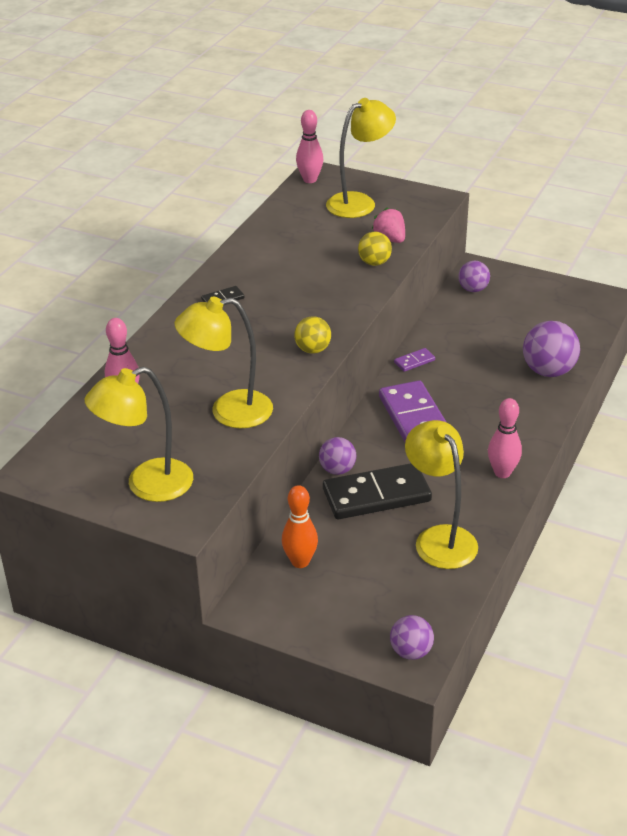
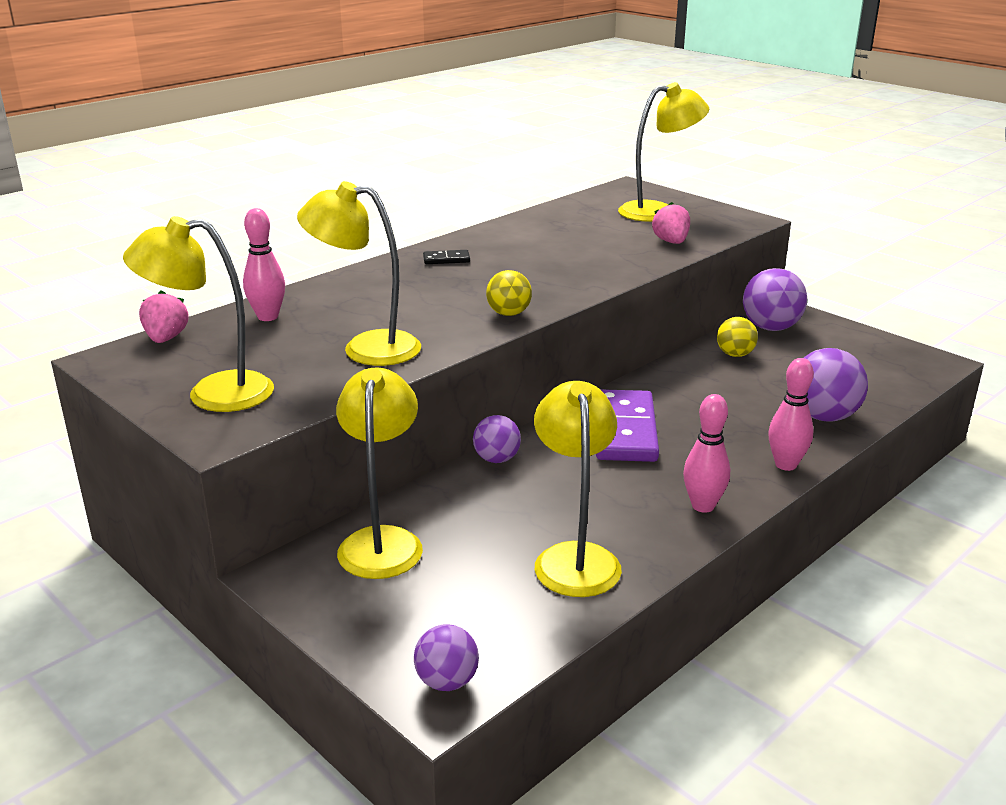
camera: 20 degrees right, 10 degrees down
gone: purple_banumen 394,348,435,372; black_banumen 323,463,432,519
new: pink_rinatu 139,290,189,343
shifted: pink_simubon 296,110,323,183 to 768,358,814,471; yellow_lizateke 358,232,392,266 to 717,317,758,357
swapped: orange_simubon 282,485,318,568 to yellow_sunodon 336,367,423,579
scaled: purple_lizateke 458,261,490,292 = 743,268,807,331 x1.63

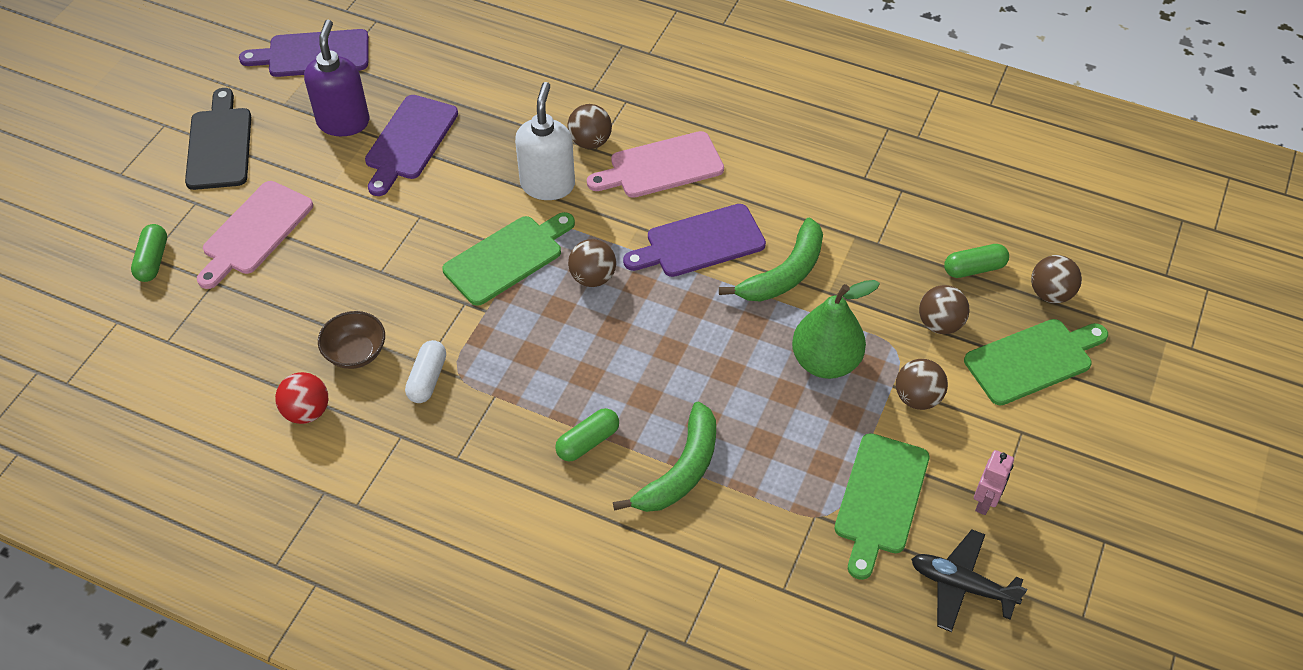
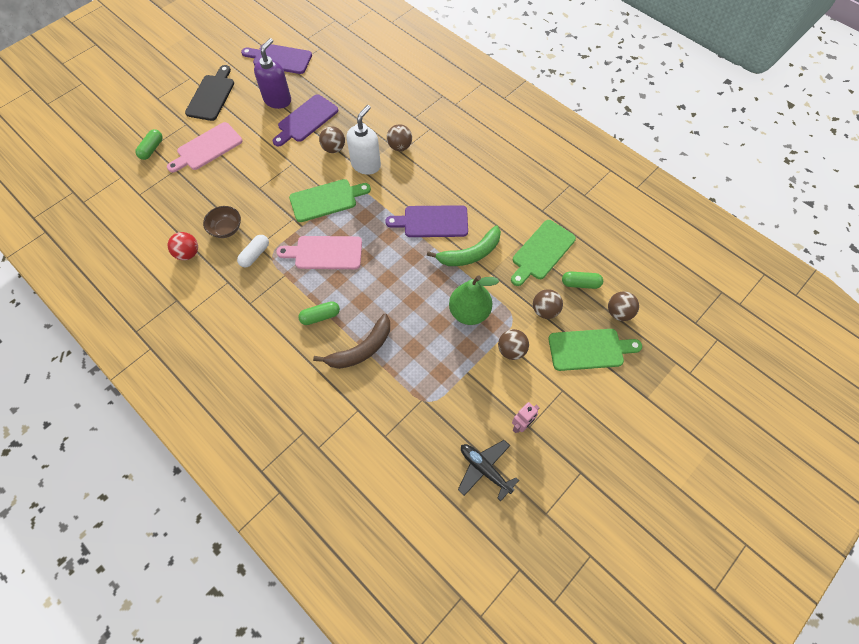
camera: 20 degrees right, 10 degrees up
shifted: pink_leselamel 587,131,724,198 to 276,236,362,269; brown_lizateke 568,239,616,287 to 319,126,345,153; green_leselamel 835,433,929,580 to 511,220,576,286
repainted: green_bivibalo 613,402,716,512 to brown_bivibalo 313,314,390,369

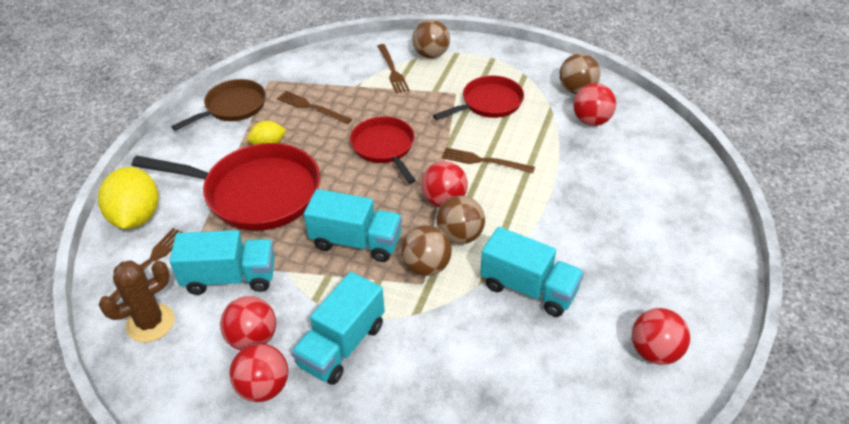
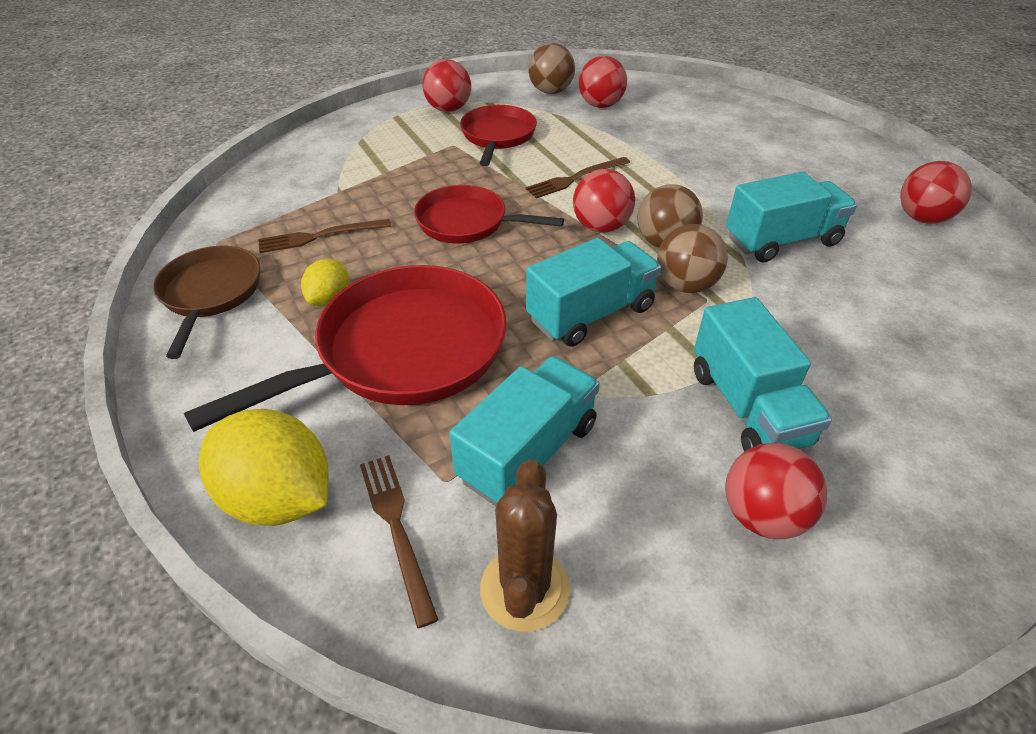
camera: 50 degrees left, 0 degrees up
gone: brown_lizateke 412,20,450,58; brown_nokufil 377,44,410,93
shifted: red_lizateke 220,296,276,350 to 422,59,471,112

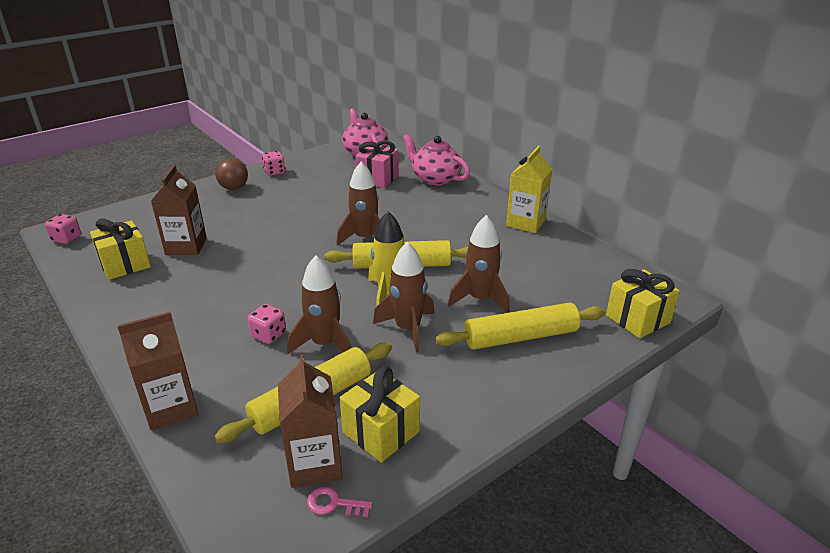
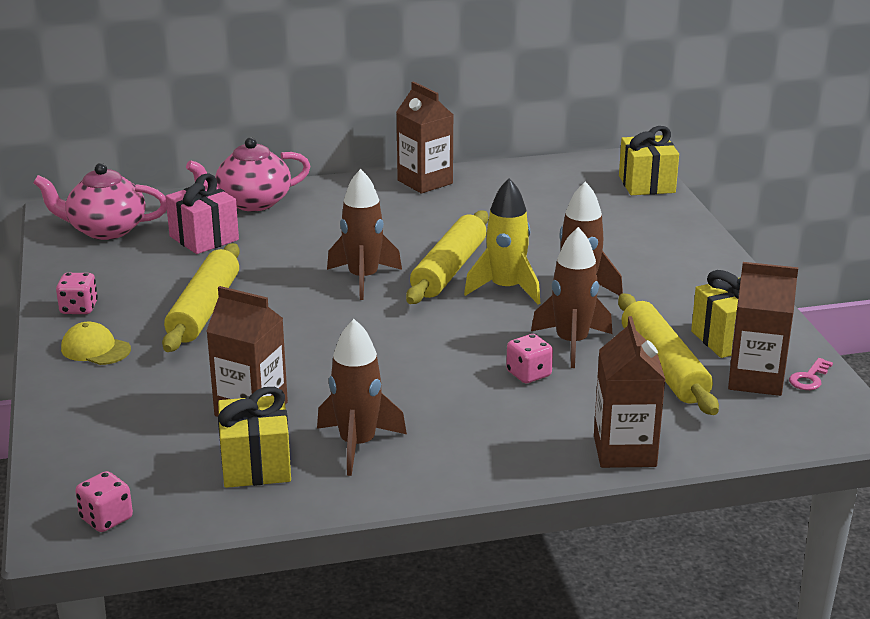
camera: 65 degrees left, 5 degrees down
shifted: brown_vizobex 448,215,510,313 to 317,319,407,476; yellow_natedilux 435,303,605,350 to 162,243,240,352
swapped: brown_lizateke 215,158,248,190 to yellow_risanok 61,322,131,365
repainted: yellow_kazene 506,146,552,233 to brown_kazene 396,81,453,193

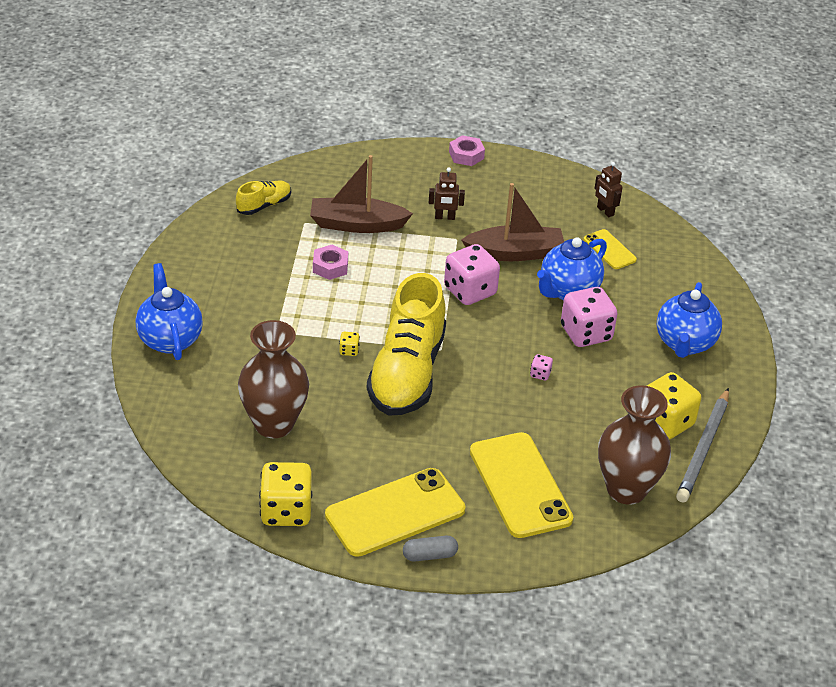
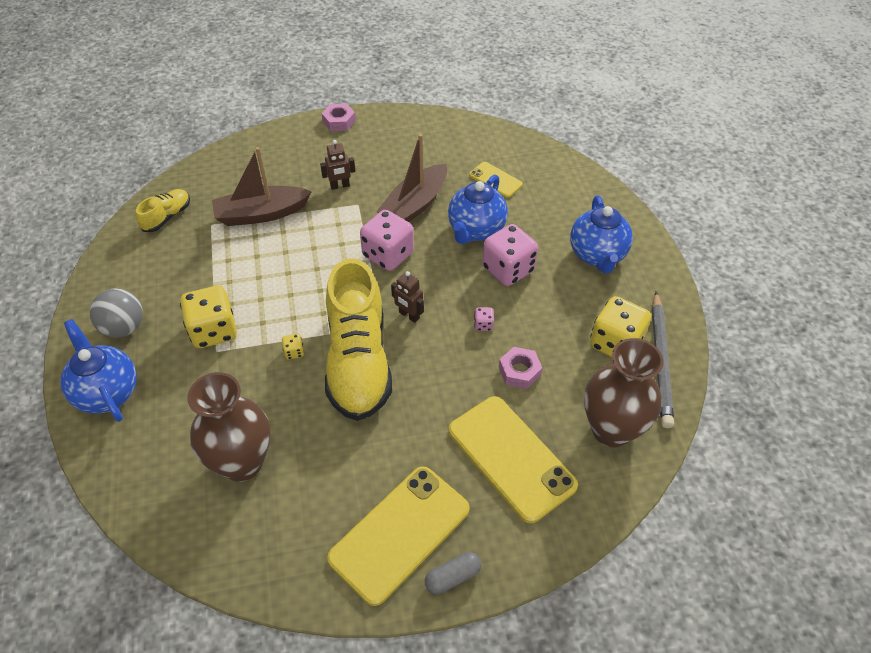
camera: 15 degrees left, 10 degrees up
new: grey_lizateke 90,289,143,338
shifted: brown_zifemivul 594,162,623,217 to 391,271,424,323; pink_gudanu 313,245,348,280 to 499,347,542,389; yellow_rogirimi 259,462,312,526 to 180,285,237,348
rotated: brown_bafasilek 461,183,564,261 = 377,134,447,222 150 degrees clockwise

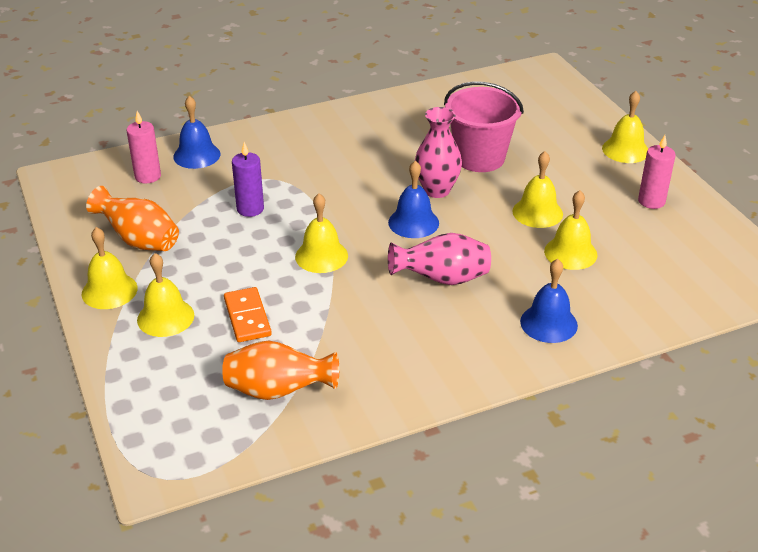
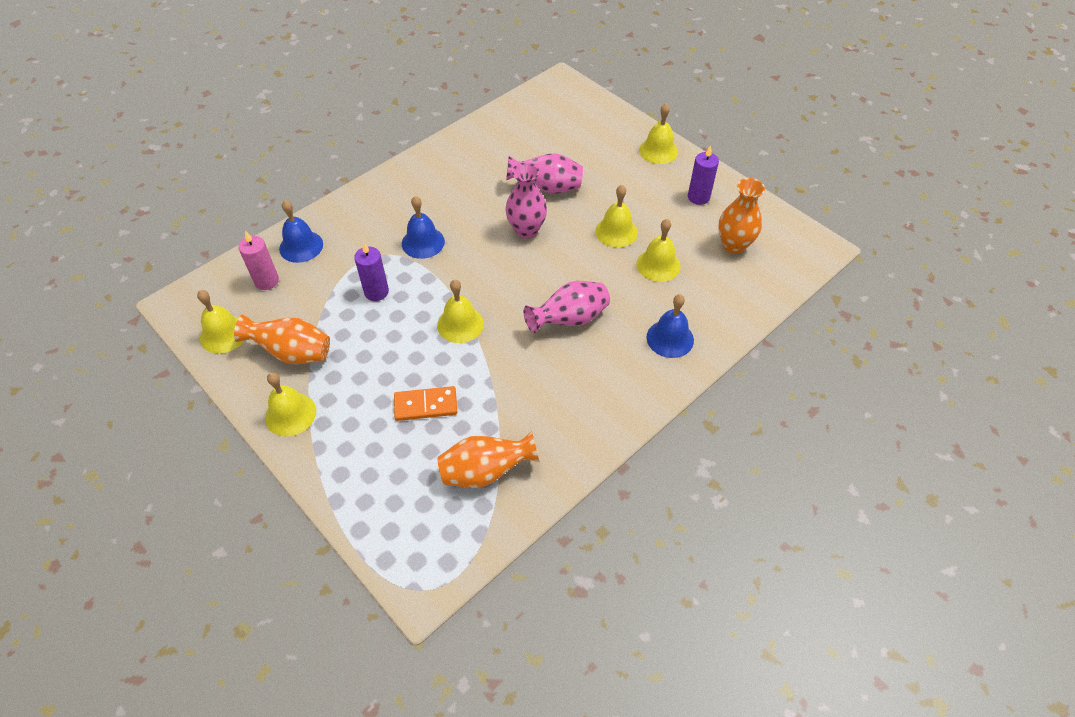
camera: 20 degrees left, 15 degrees up
new: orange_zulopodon 718,178,765,254
shifted: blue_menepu 388,161,439,238 to 402,196,445,259; yellow_menepu 137,253,194,337 to 197,290,245,354
swapped: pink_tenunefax 444,81,524,172 to pink_zulopodon 506,153,583,194
repainted: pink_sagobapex 638,135,676,209 to purple_sagobapex 688,145,719,205
rotated: orange_banumen 224,287,272,342 = 394,386,457,421 60 degrees counterclockwise

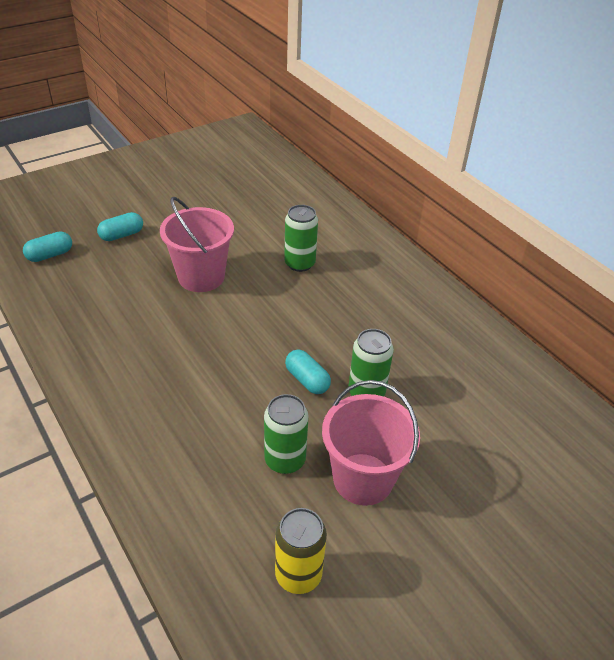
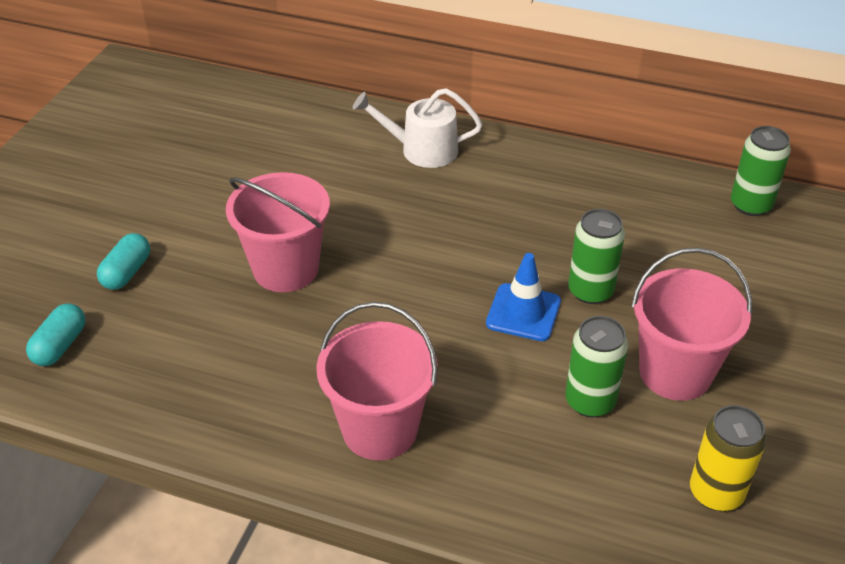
camera: 35 degrees left, 0 degrees up
new: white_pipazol 353,88,482,168; pink_tenunefax 316,302,438,460
shifted: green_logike 284,205,318,272 to 731,126,791,216
swapped: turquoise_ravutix 285,349,331,394 to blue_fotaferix 486,253,561,341

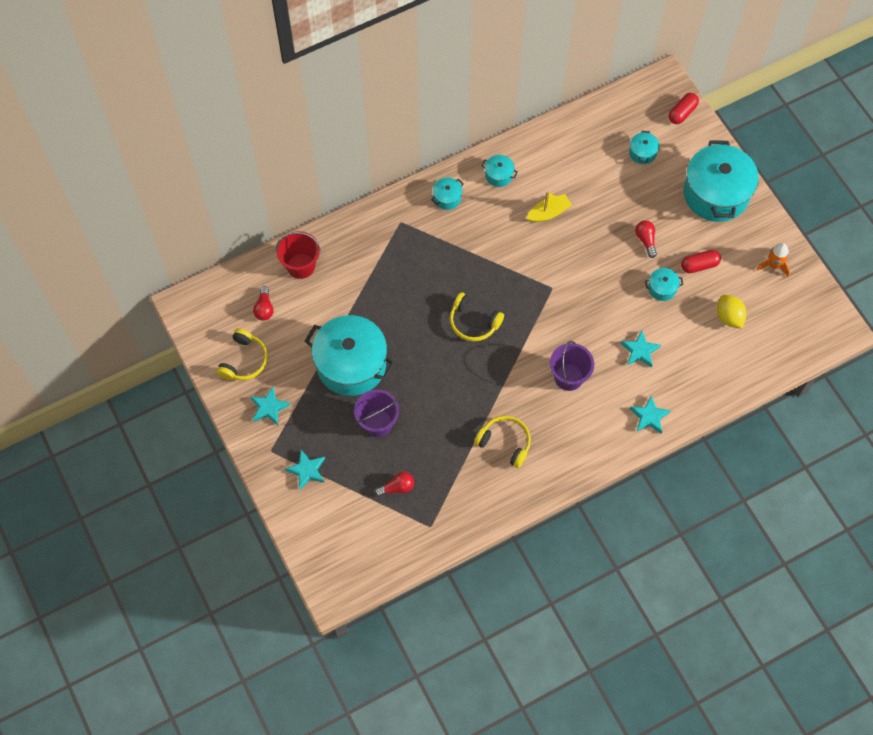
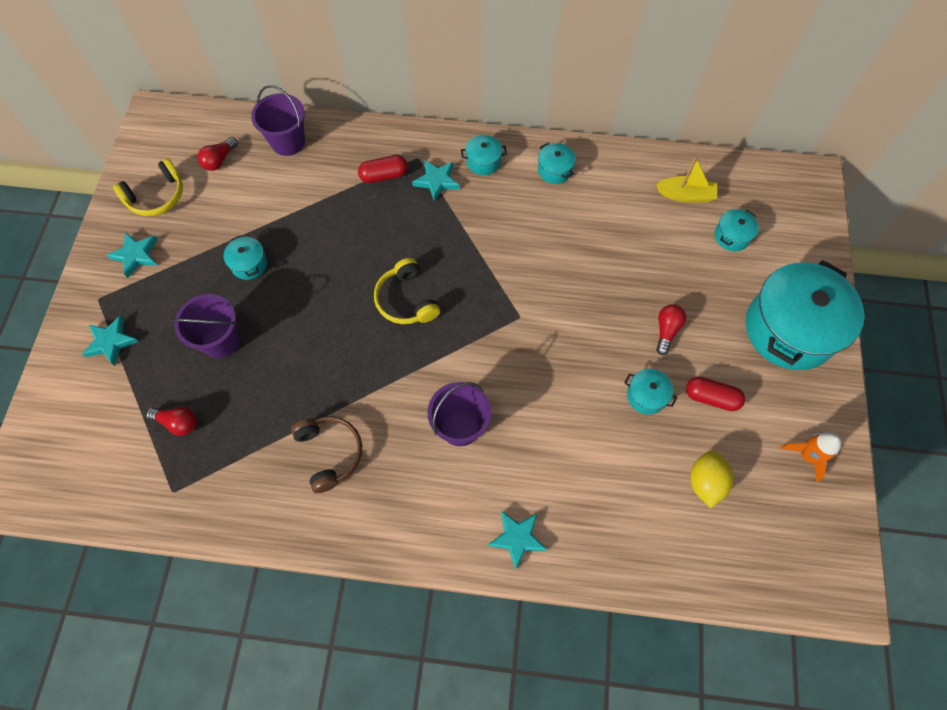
camera: 35 degrees right, 0 degrees up
shifted: red_ravutix 669,93,699,124 to 358,155,408,183; yellow_bafasilek 527,191,572,223 to 656,156,717,203; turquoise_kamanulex 621,330,661,368 to 412,160,460,202
repainted: red_tenunefax 276,231,321,279 to purple_tenunefax 251,85,305,156; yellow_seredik 474,416,531,468 to brown_seredik 291,416,362,493
scaled: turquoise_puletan 305,315,395,396 = 223,235,267,280 x0.42

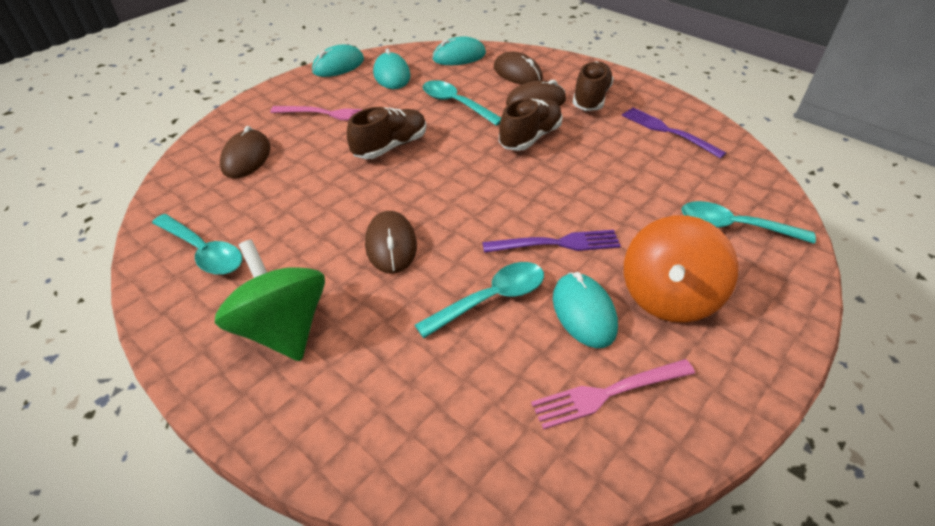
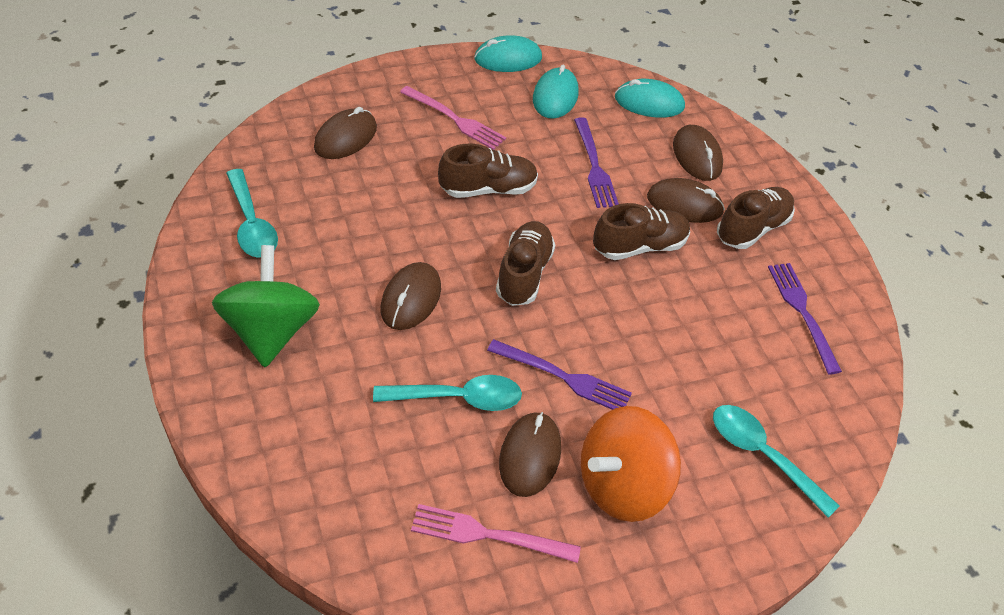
camera: 25 degrees right, 5 degrees up
new: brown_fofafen 496,221,555,306
swapped: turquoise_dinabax 423,80,501,126 to purple_nokufil 574,117,619,208
repainted: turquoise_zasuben 553,272,618,348 to brown_zasuben 499,412,561,497

